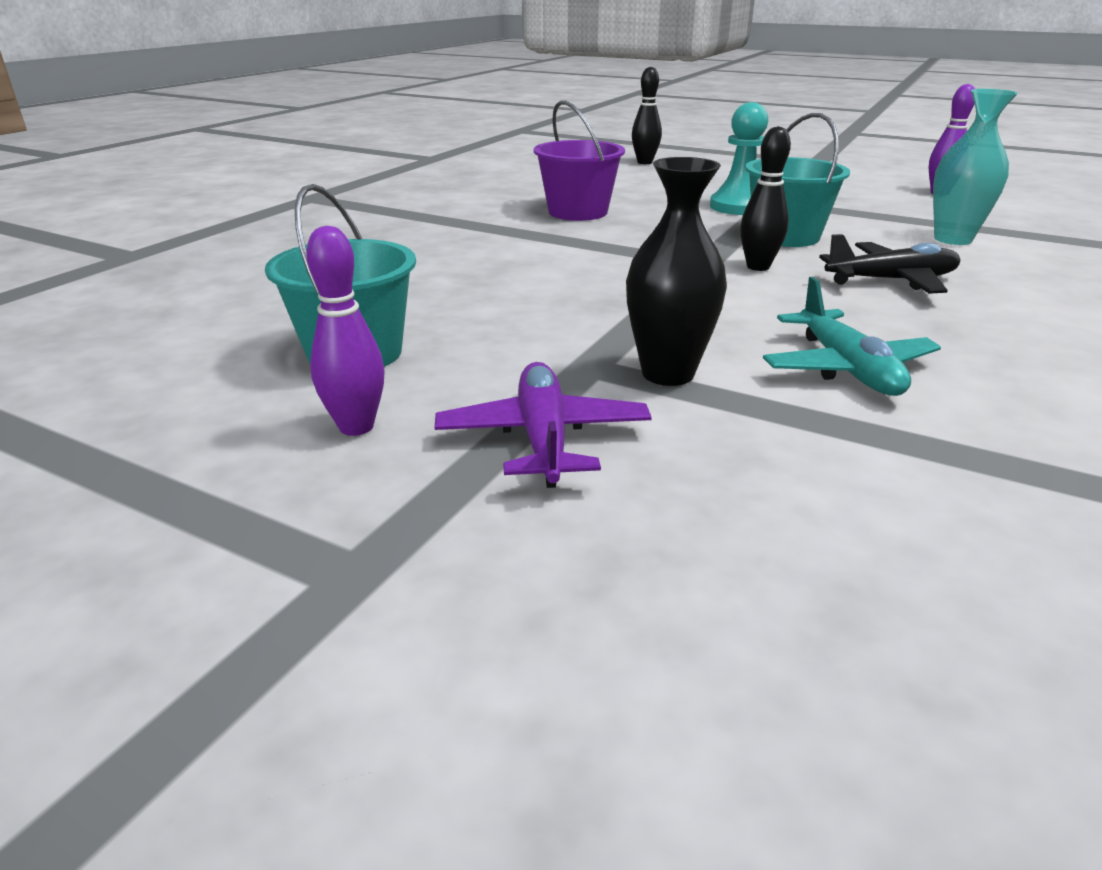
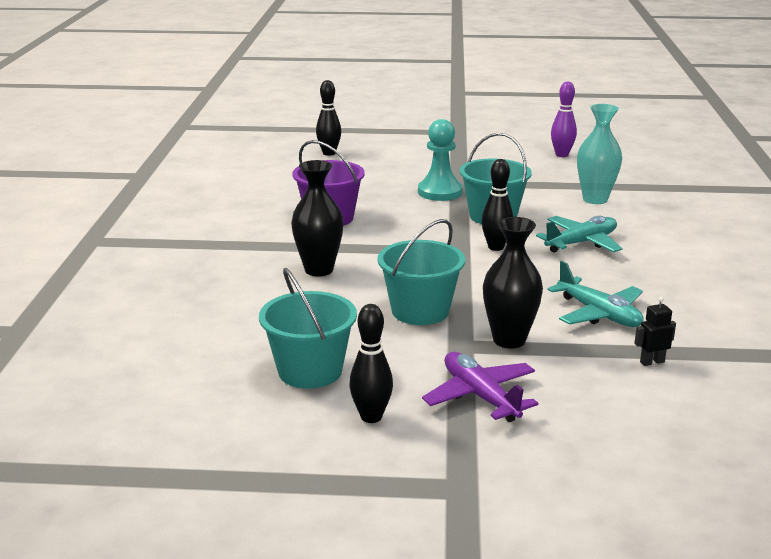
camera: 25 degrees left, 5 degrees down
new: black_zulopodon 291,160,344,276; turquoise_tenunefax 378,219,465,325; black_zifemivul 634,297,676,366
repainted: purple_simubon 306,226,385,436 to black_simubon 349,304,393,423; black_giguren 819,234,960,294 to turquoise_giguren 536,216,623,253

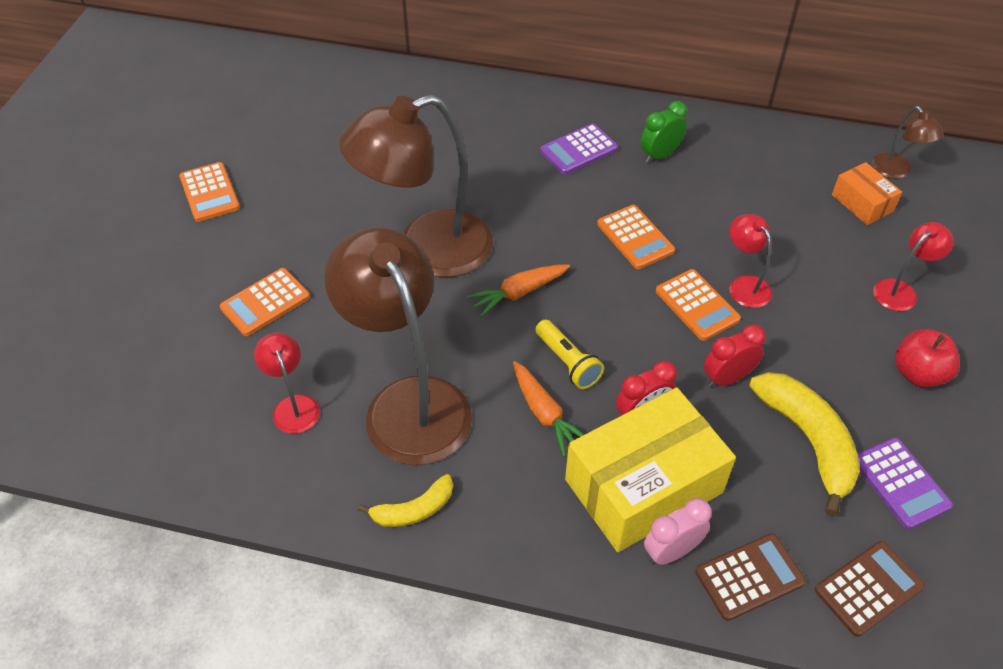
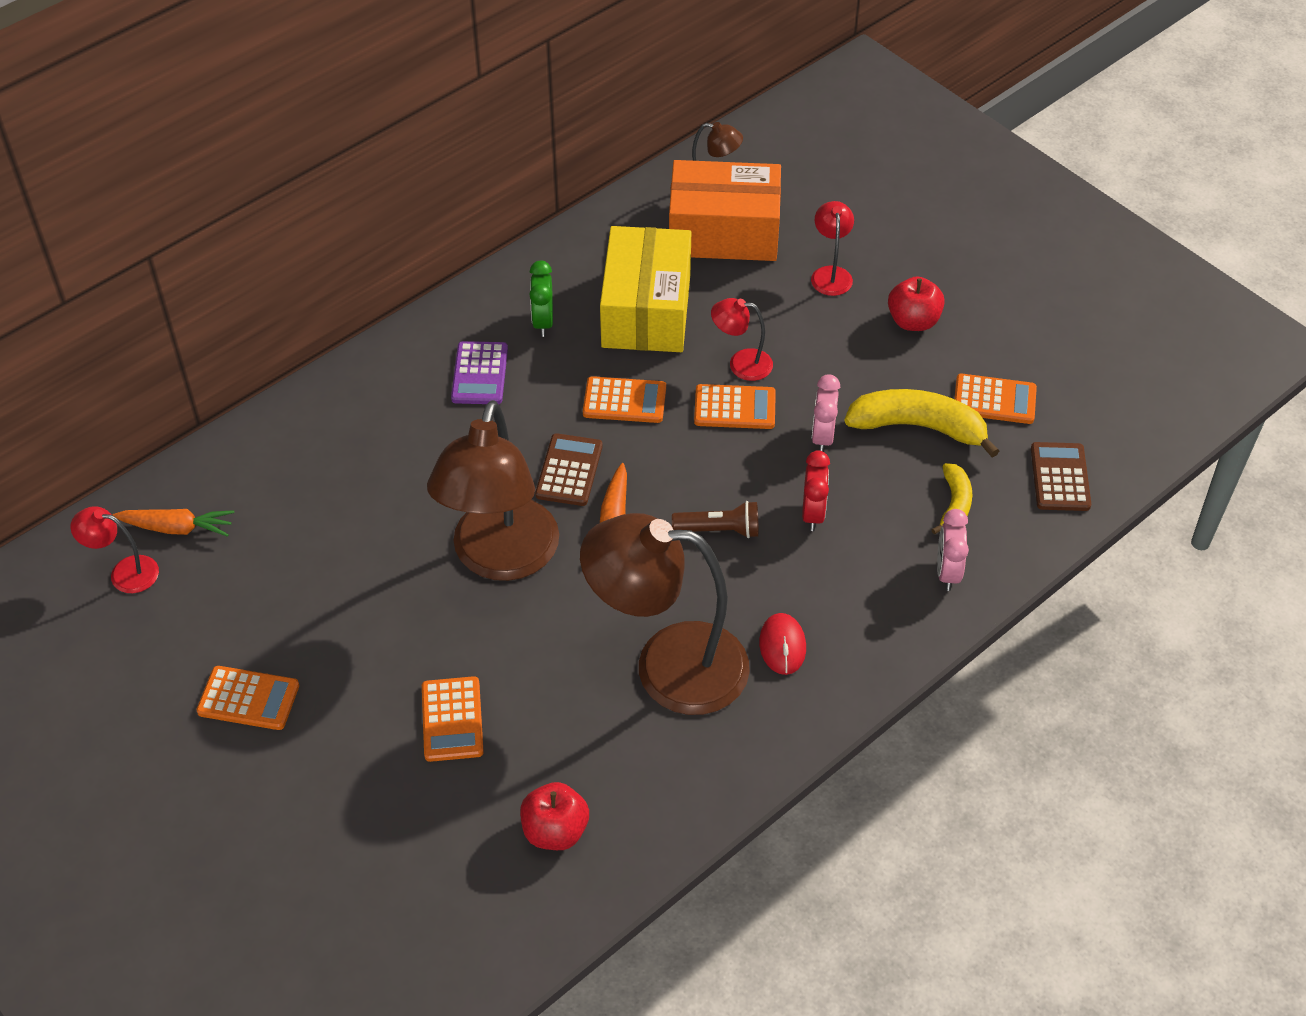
camera: 55 degrees left, 0 degrees up
new: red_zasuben 759,613,806,675; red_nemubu 520,782,589,850
shifted: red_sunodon 254,333,320,434 to 70,506,159,593; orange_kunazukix 513,361,584,457 to 113,509,234,537; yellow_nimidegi 565,387,736,552 to 600,226,691,352; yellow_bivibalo 358,474,453,527 to 931,463,972,535; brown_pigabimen 695,533,806,621 to 535,433,603,506
repainted: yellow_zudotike 535,320,604,389 to brown_zudotike 672,501,759,538; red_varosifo 704,324,766,388 to pink_varosifo 812,374,840,452; purple_pigabimen 858,437,953,530 to orange_pigabimen 954,374,1037,424
scaled: orange_nimidegi 832,162,902,225 = 669,160,781,261 x2.05

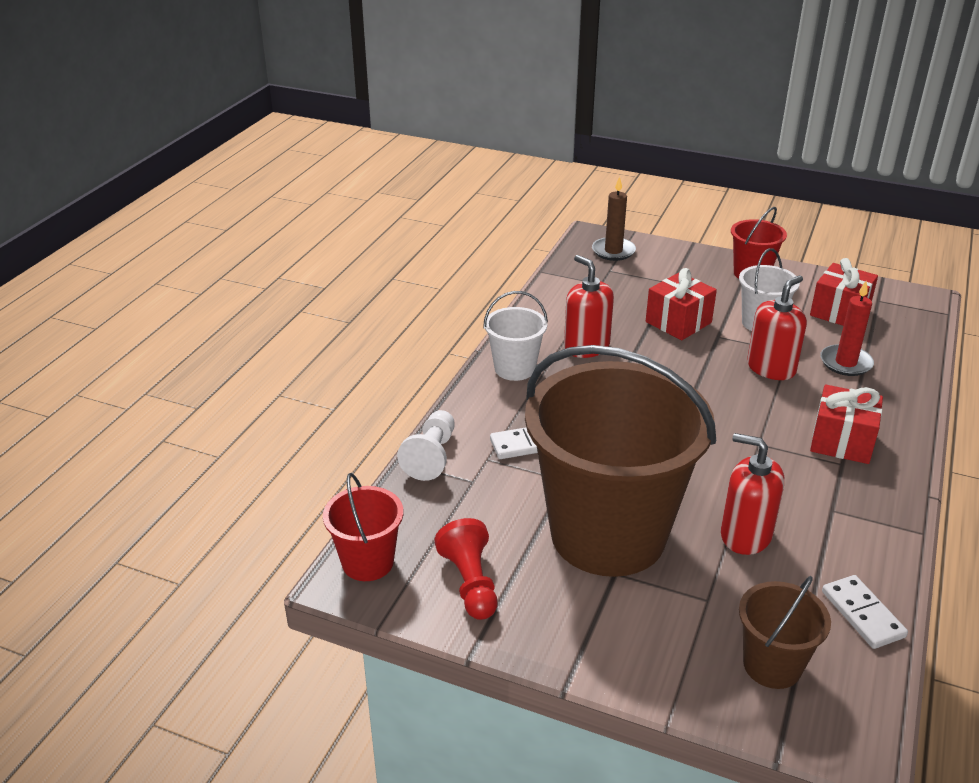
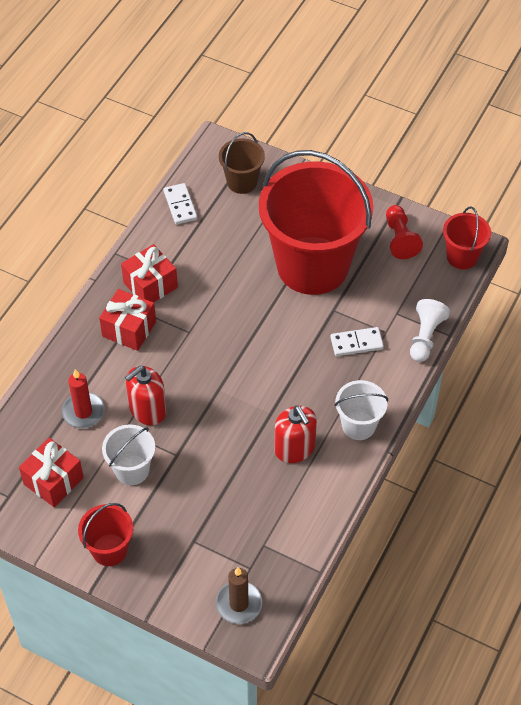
camera: 175 degrees left, 20 degrees up
gone: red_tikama 721,433,784,555
shifted: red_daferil 646,268,717,340 to 121,244,178,302
repainted: brown_tenunefax 525,345,716,577 to red_tenunefax 259,150,373,295

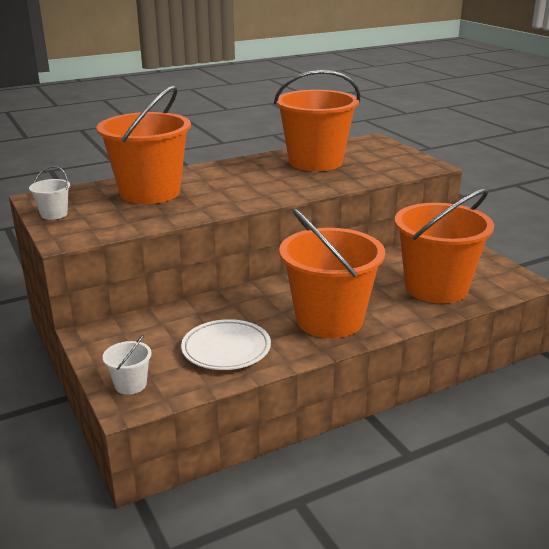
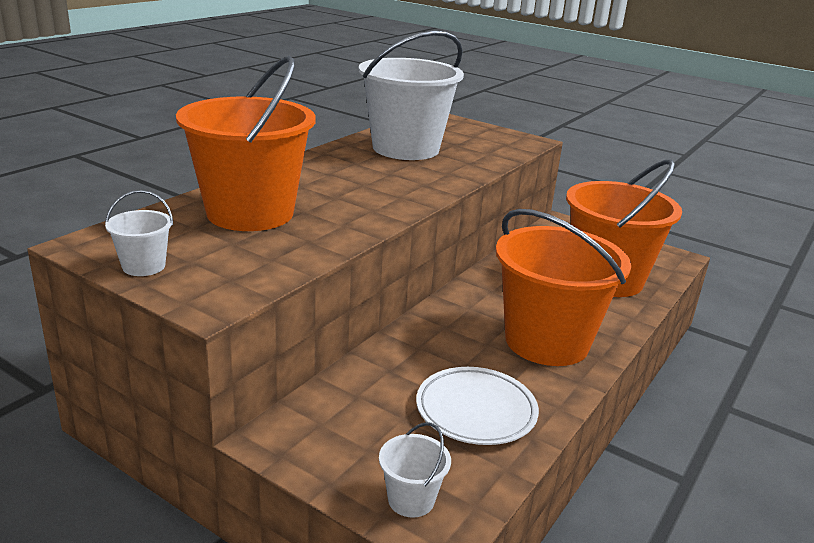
camera: 30 degrees left, 0 degrees up
repainted: orange_tenunefax 274,70,360,171 to white_tenunefax 359,31,464,160

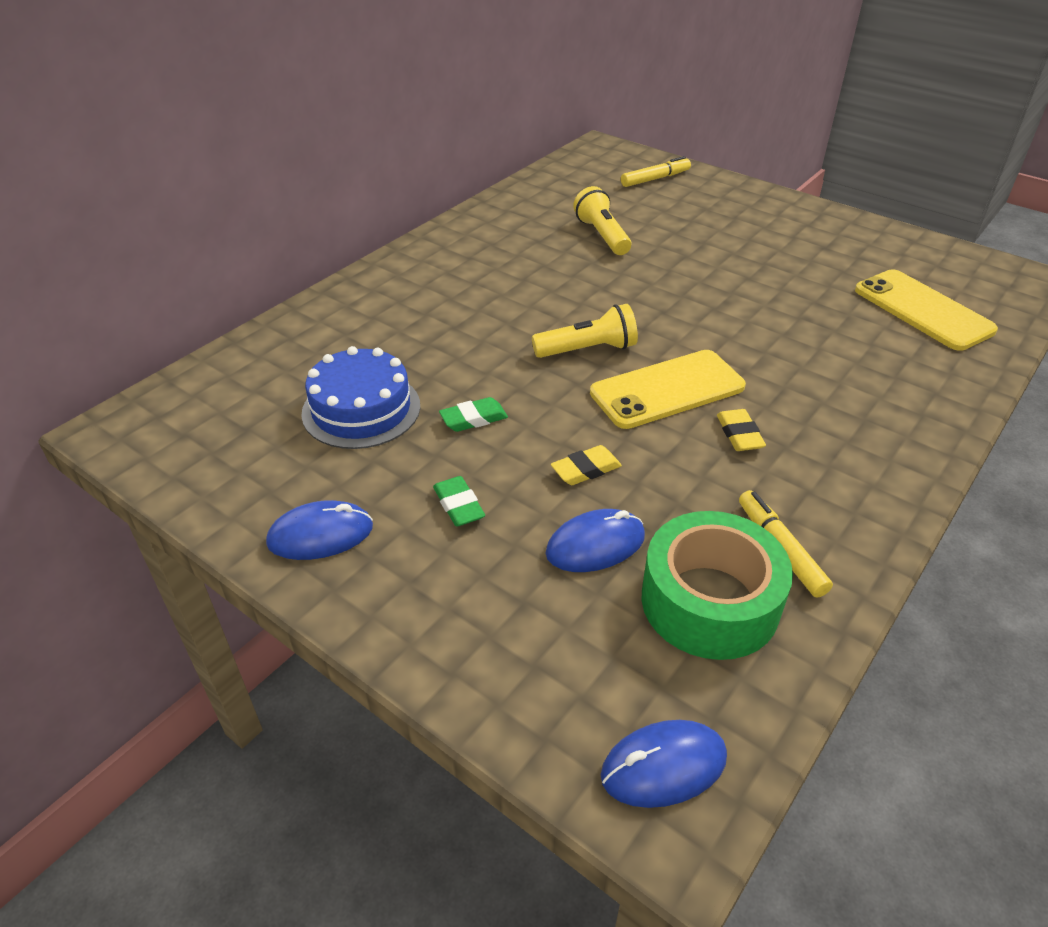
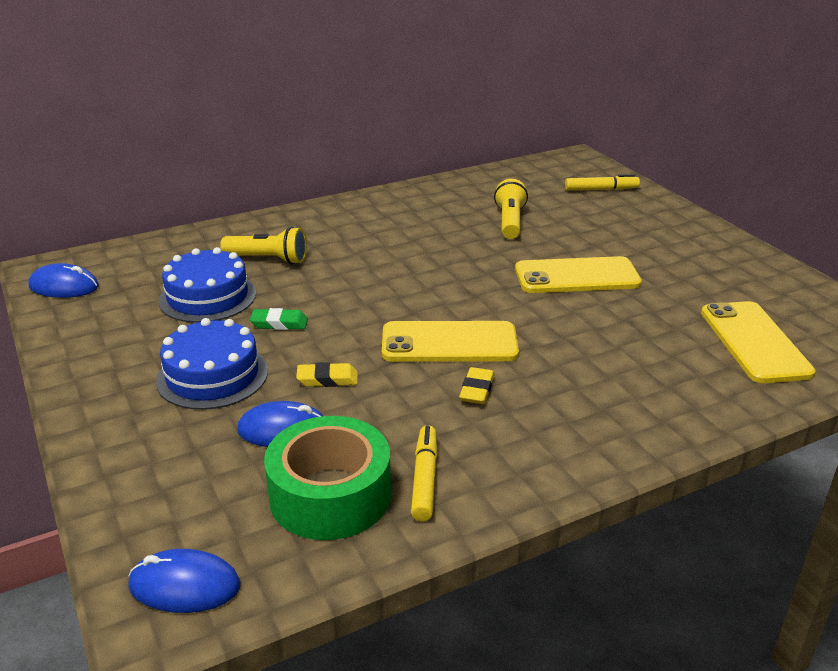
camera: 25 degrees right, 10 degrees down
new: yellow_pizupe 515,256,642,293
shifted: yellow_zudotike 532,304,638,358 to 220,227,307,264; blue_zasuben 266,500,373,560 to 28,263,99,298
swapped: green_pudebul 433,476,485,527 to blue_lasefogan 156,318,268,410

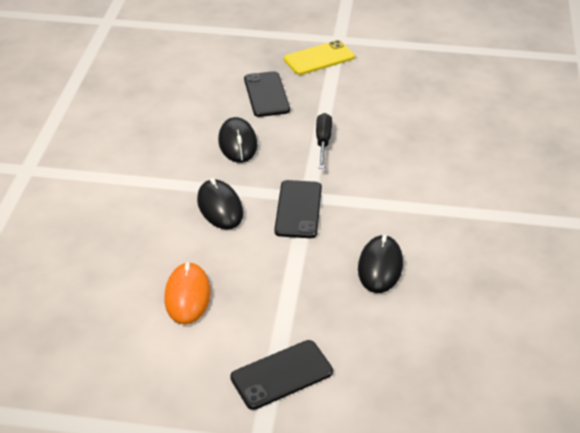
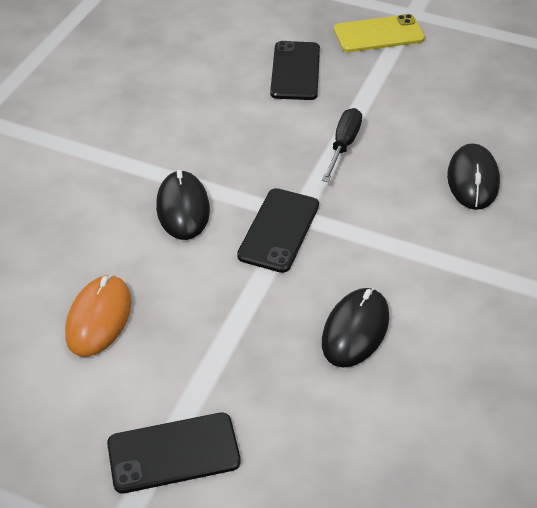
camera: 15 degrees right, 5 degrees up
shifted: black_zasuben 218,117,257,163 to 447,143,500,210

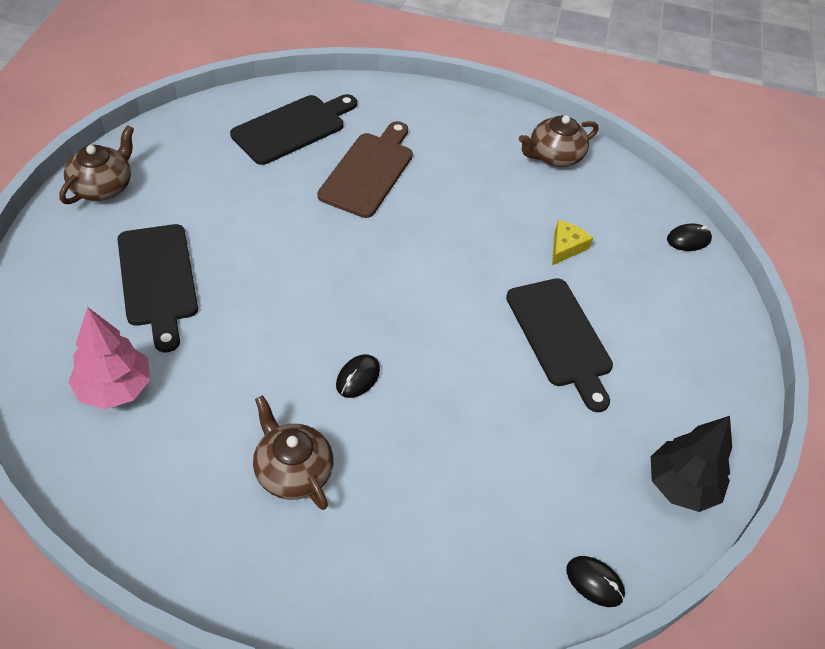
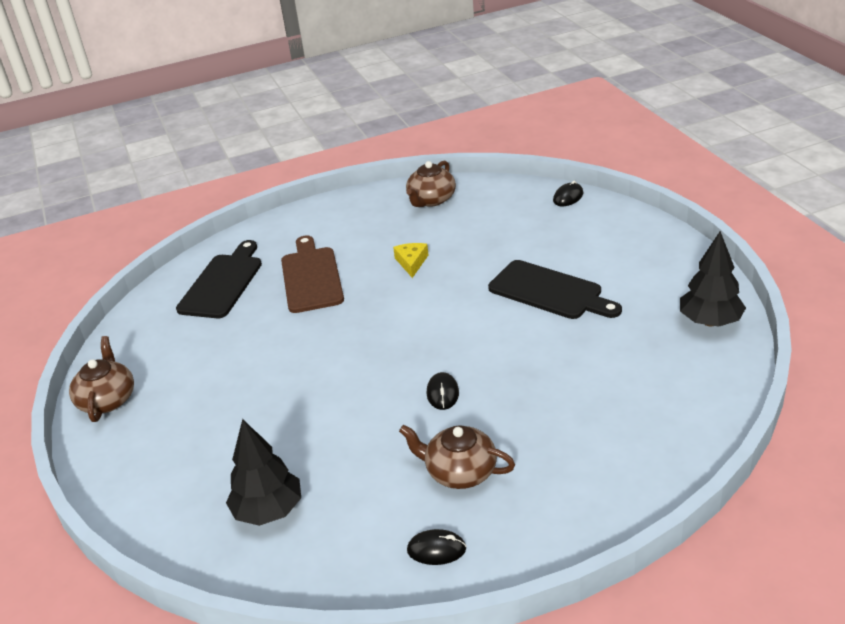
camera: 25 degrees left, 15 degrees down
gone: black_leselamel 118,224,198,352
shifted: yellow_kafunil 552,220,593,265 to 393,243,428,278; black_zasuben 567,556,625,607 to 407,529,466,565
repainted: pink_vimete 68,307,150,409 to black_vimete 226,419,301,526

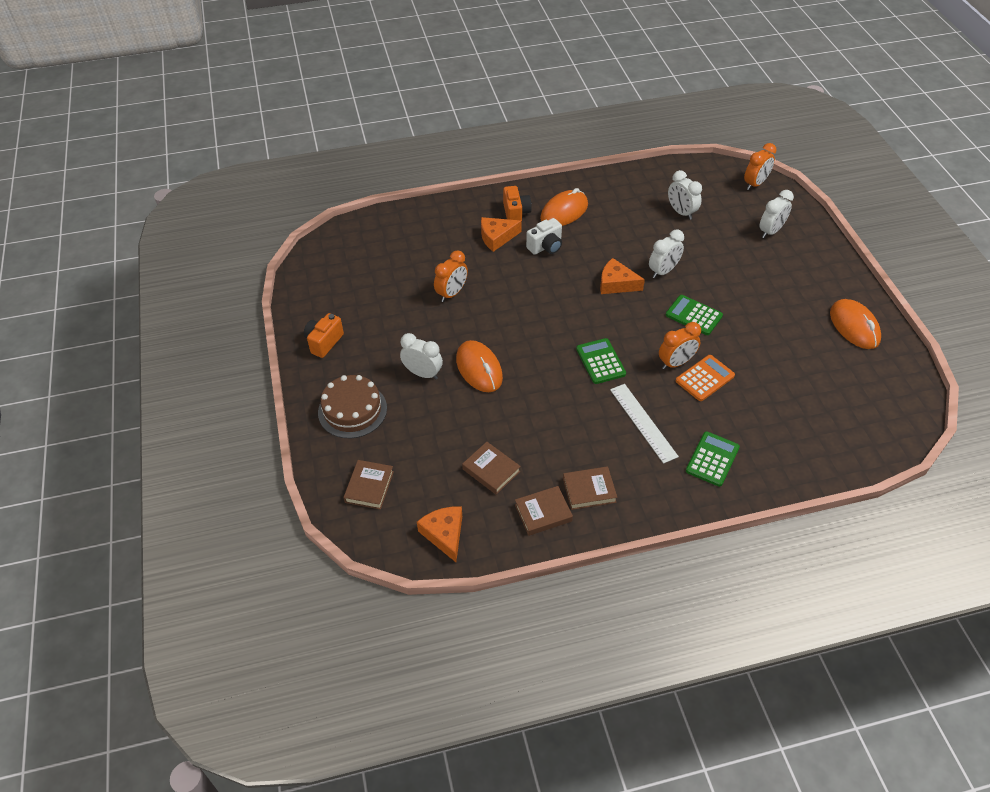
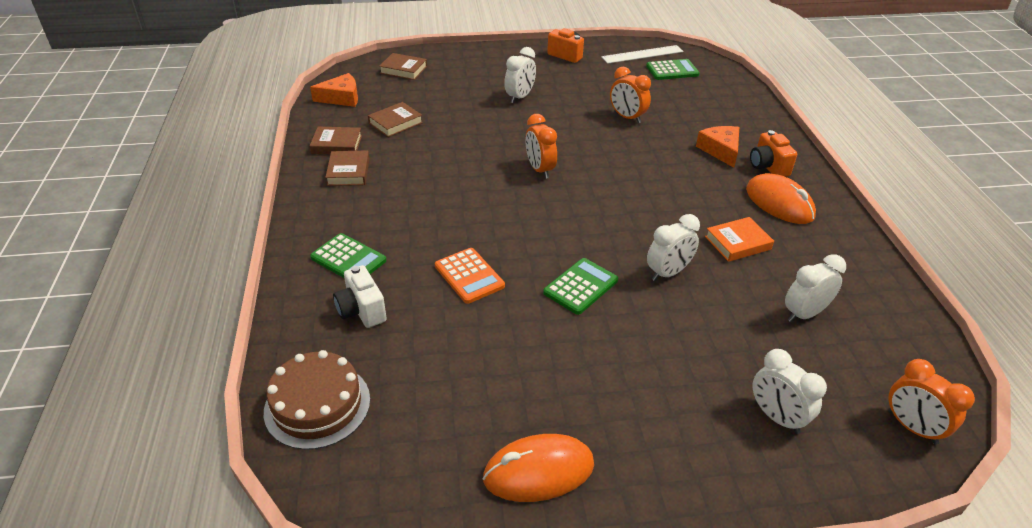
camera: 95 degrees right, 10 degrees down
gone: orange_kafunil 600,258,645,294; orange_zasuben 456,340,503,392
new: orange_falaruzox 705,217,774,262
shifted: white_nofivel 526,218,562,255 to 333,265,387,328; orange_varosifo 659,322,701,370 to 526,114,557,179; green_pigabimen 576,338,626,384 to 646,59,700,80; brown_lasefogan 318,375,387,438 to 264,350,370,450; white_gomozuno 610,384,679,464 to 601,45,684,64
rotated: orange_nofivel 503,186,532,221 = 750,130,797,177 75 degrees clockwise; white_varosifo 649,229,684,278 = 647,214,700,281 90 degrees counterclockwise; brown_falaruzox 515,486,573,536 = 310,127,362,154 75 degrees counterclockwise

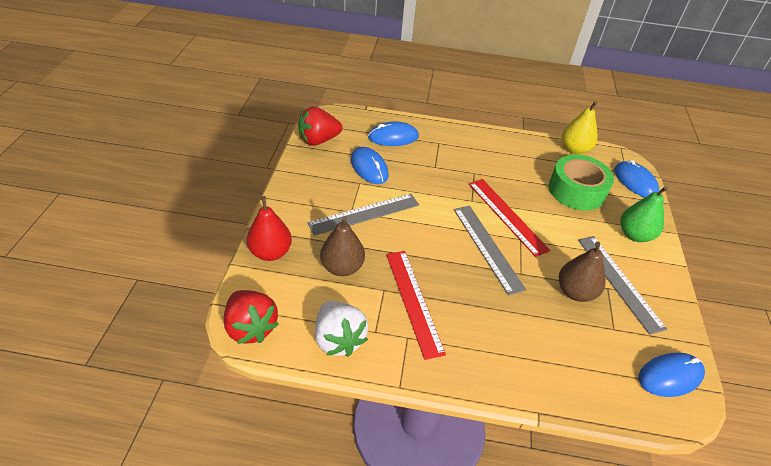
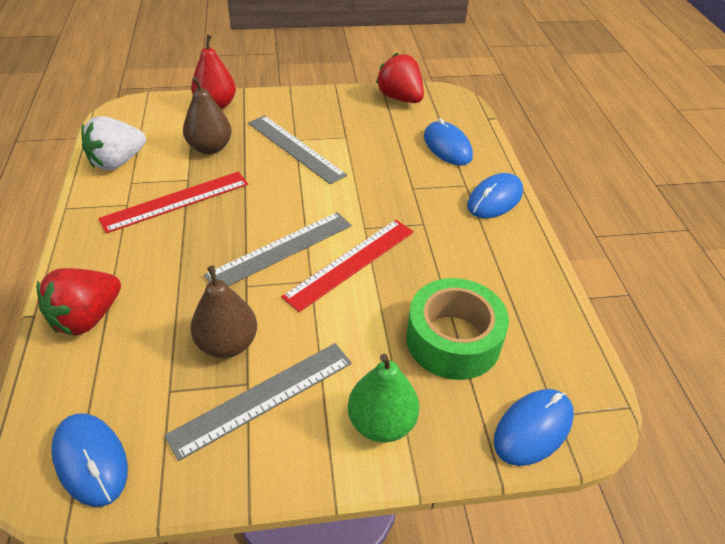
camera: 75 degrees right, 0 degrees up
gone: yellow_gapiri 562,101,598,154
shifted: blue_zasuben 351,147,389,184 to 467,173,523,218; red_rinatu 224,290,279,344 to 37,268,121,335

